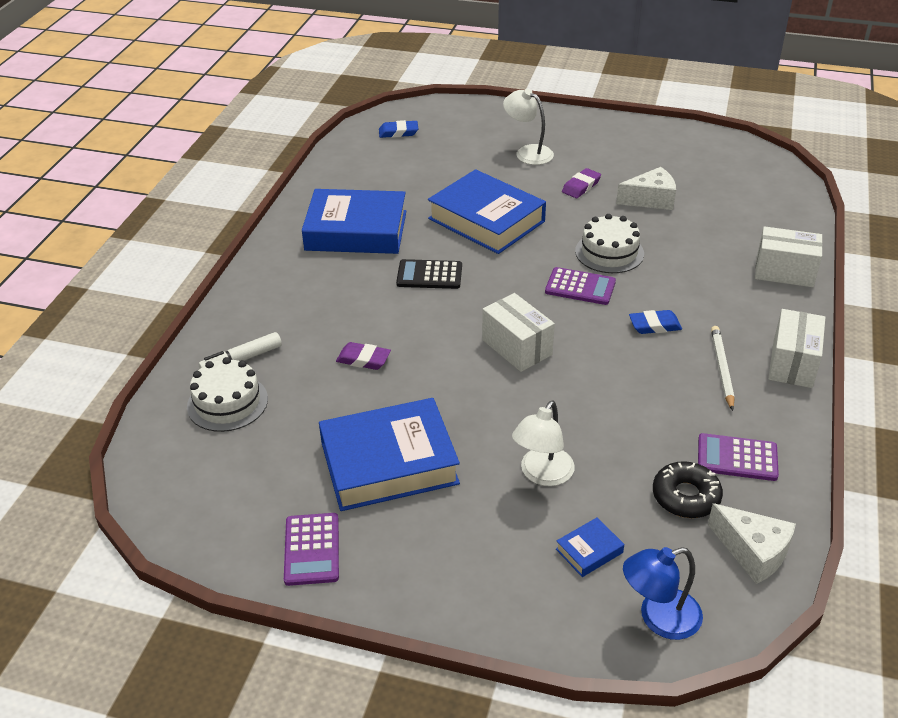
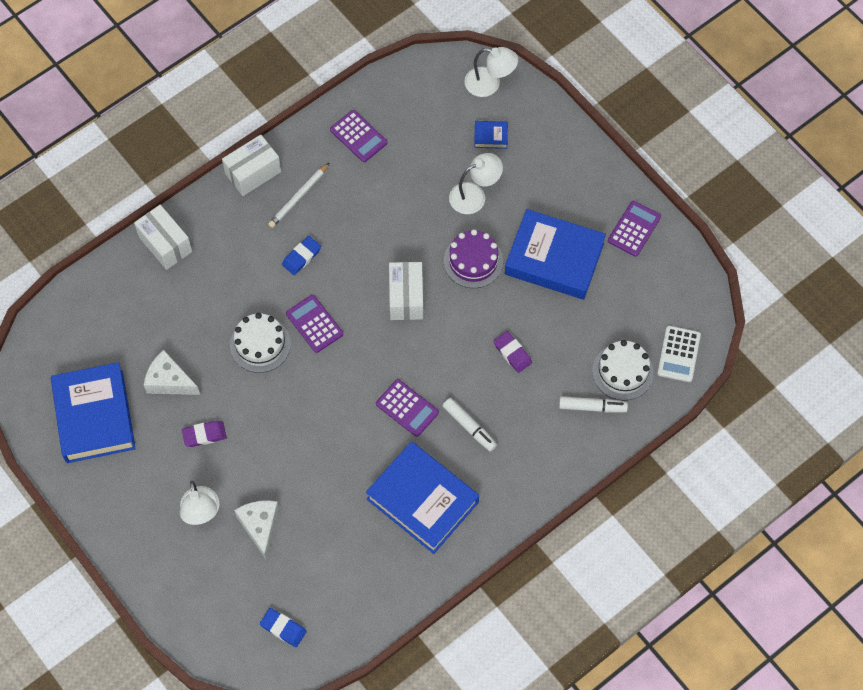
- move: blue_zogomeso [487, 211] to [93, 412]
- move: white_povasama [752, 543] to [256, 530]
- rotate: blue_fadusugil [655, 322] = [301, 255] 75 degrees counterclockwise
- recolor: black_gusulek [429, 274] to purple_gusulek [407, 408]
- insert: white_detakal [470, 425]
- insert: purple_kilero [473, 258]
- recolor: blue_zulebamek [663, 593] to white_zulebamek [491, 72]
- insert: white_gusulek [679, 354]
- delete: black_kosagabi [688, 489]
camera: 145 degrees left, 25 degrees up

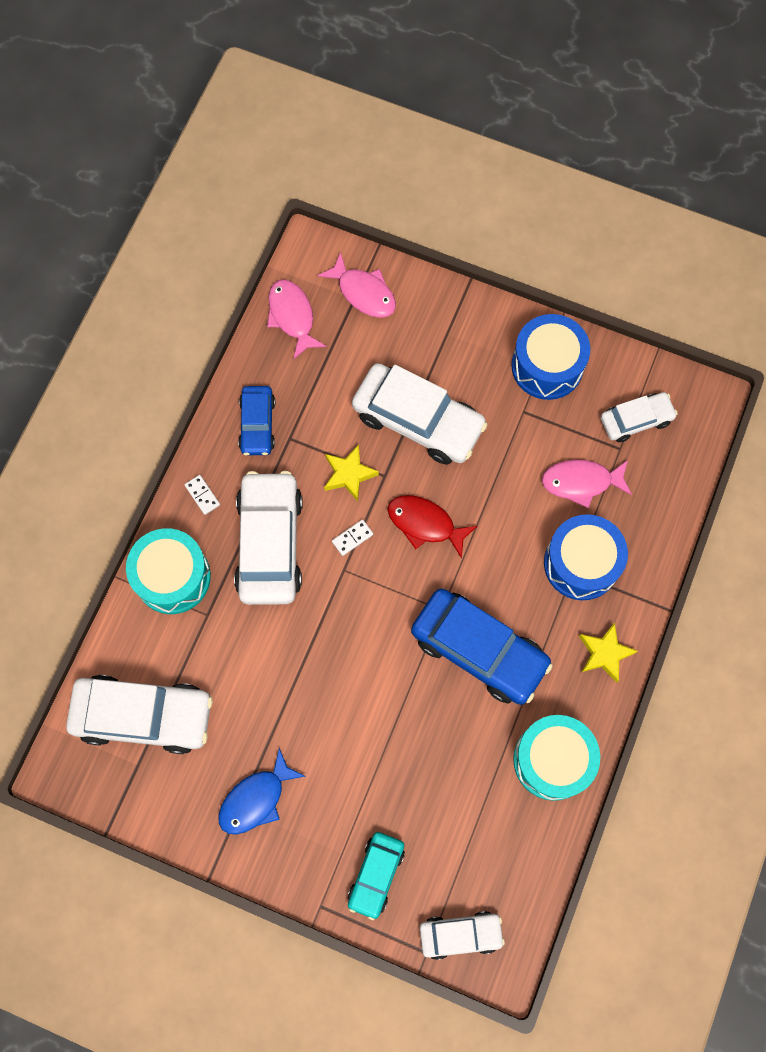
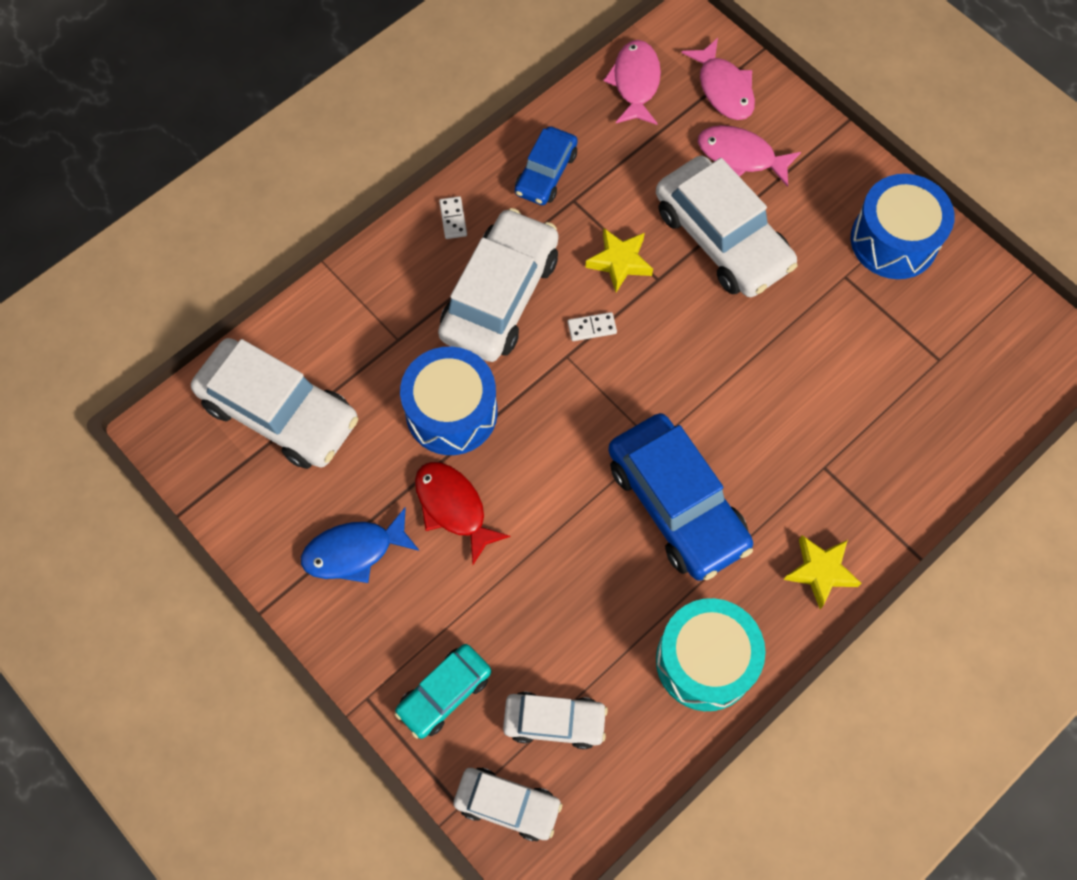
- move: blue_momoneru [586, 557] to [449, 401]
- move: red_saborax [432, 527] to [463, 513]
- move: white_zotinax [639, 417] to [555, 720]
- move: pink_saborax [587, 484] to [749, 156]
- delete: turquoise_momoneru [168, 571]
camera: 25 degrees right, 5 degrees down

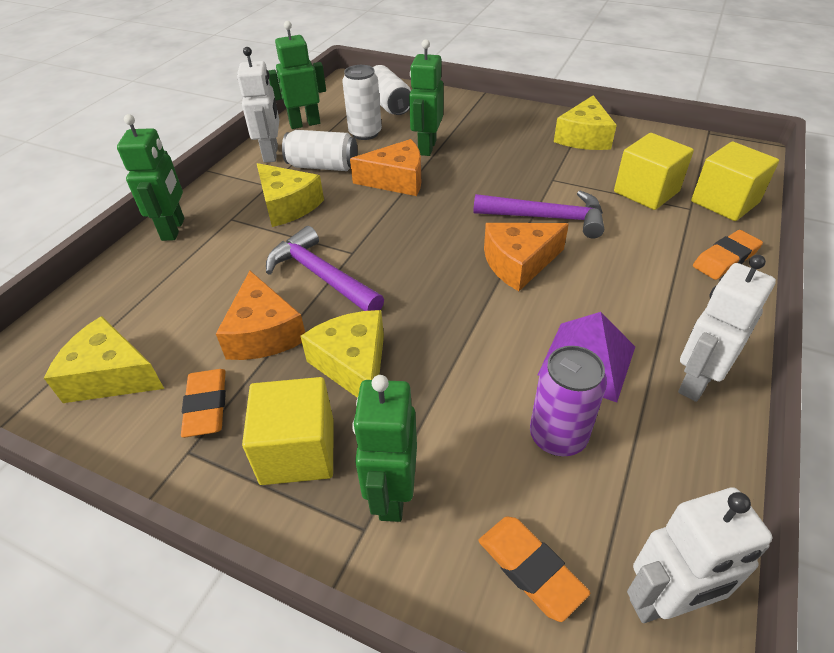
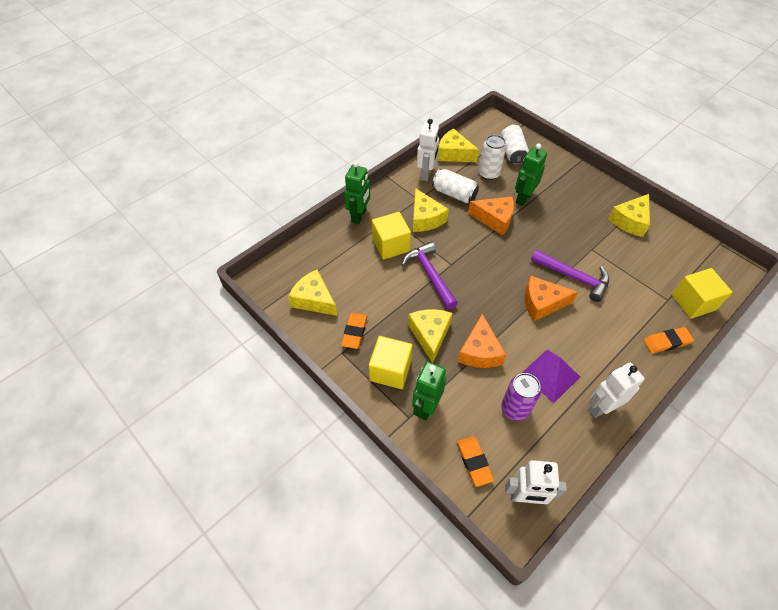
- move: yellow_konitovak [654, 171] to [391, 236]
- replace: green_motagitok [297, 75] to yellow_povasama [458, 145]
- move: orange_povasama [260, 315] to [482, 341]
camera: 20 degrees right, 10 degrees up

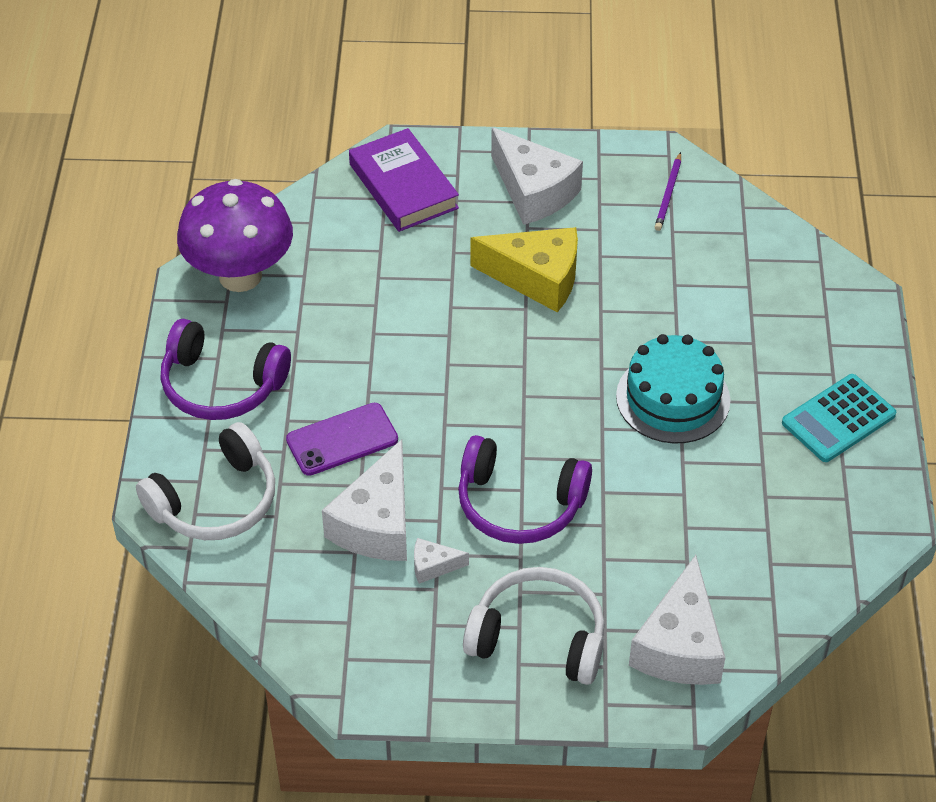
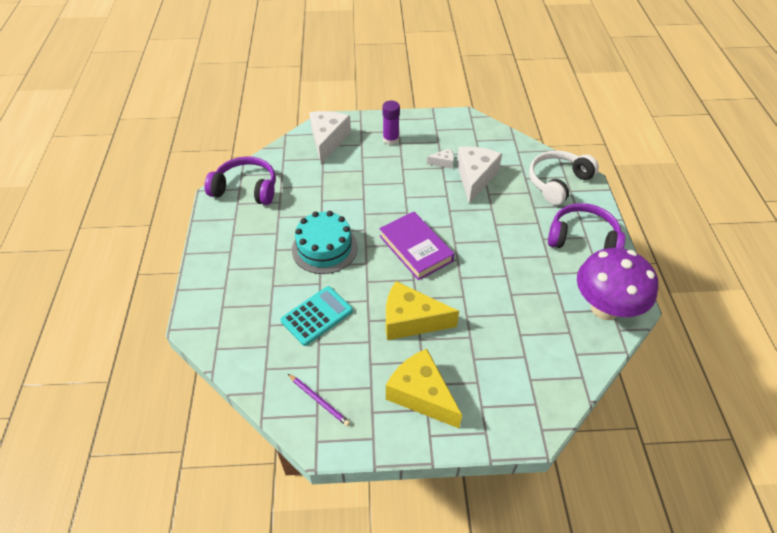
- move: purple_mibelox [525, 489] to [240, 180]
- move: turquoise_gusulek [839, 418] to [316, 316]
- rotate: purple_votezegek [668, 191] = [319, 400] 120 degrees clockwise
- move: purple_zogomeso [404, 180] to [416, 245]
- replace: white_mibelox [534, 626] to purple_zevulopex [391, 123]
- recolor: white_povasama [537, 176] to yellow_povasama [424, 388]
- delete: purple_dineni [342, 439]
camera: 175 degrees right, 0 degrees up

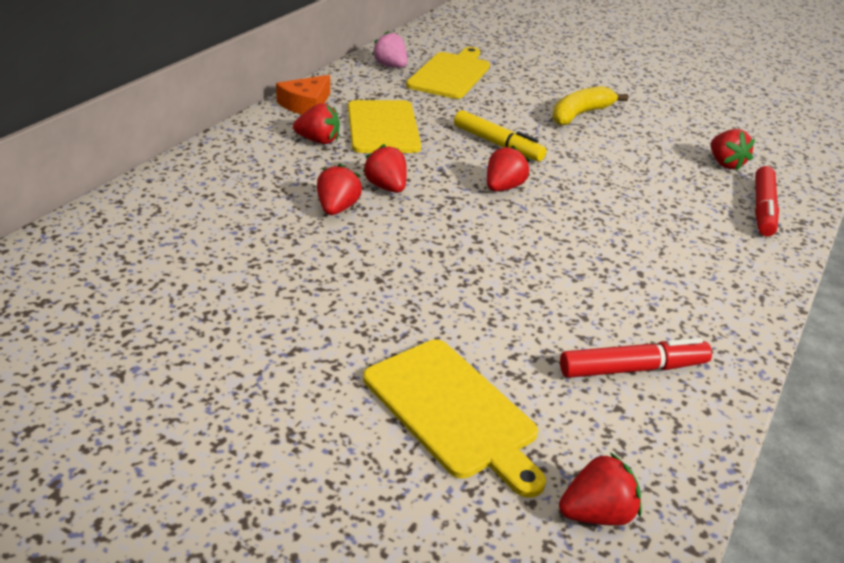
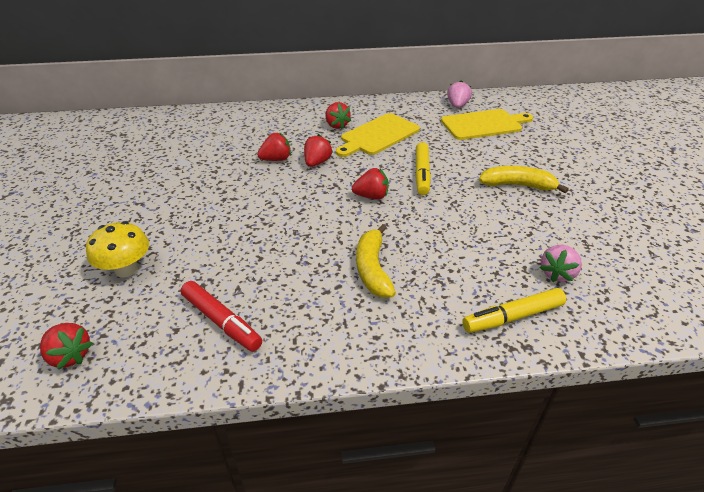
- replace: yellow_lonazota [454, 419] to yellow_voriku [117, 249]
- insert: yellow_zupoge [376, 261]
- recolor: red_detakal [767, 201] to yellow_detakal [514, 310]
- recolor: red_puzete [733, 149] to pink_puzete [561, 263]
- delete: orange_povasama [303, 94]
camera: 55 degrees right, 5 degrees up

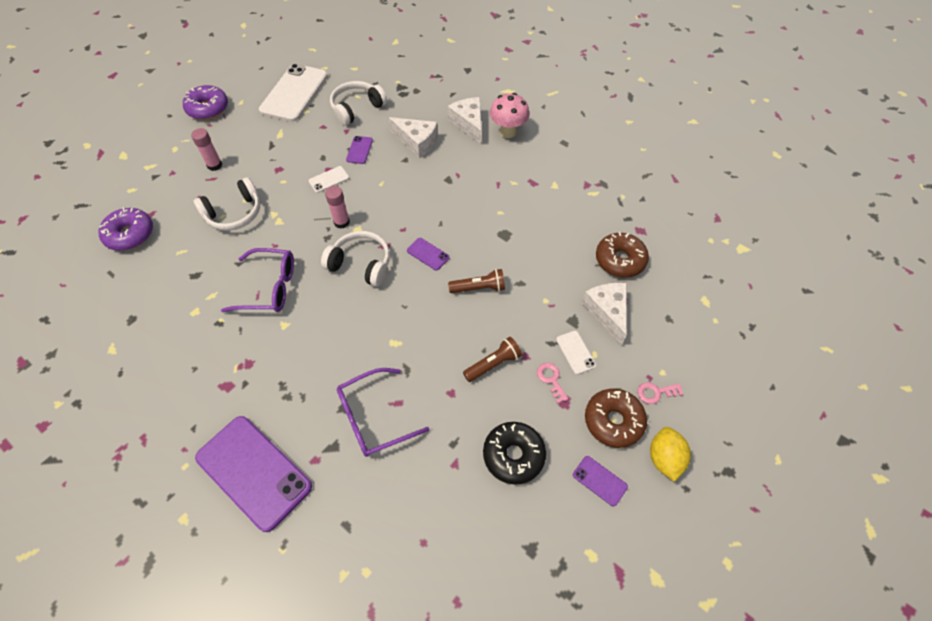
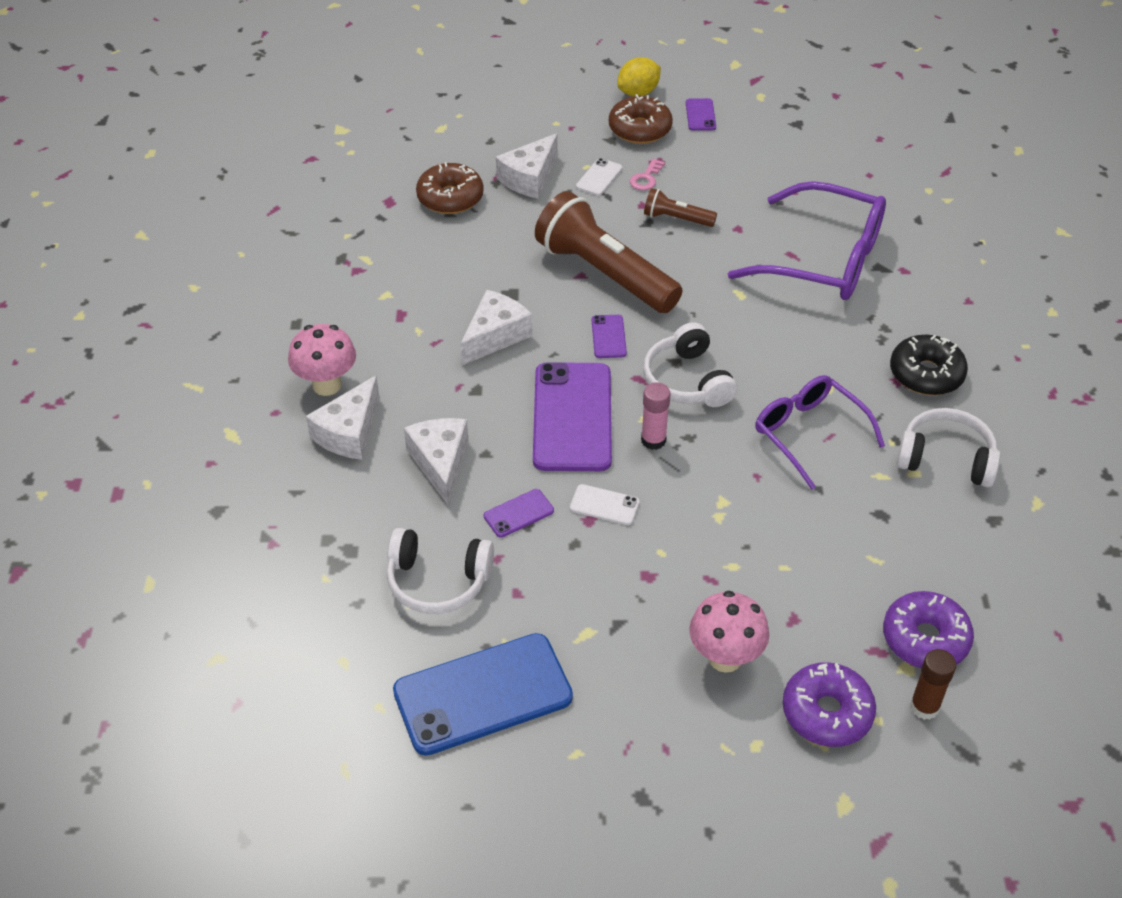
- recolor: white_dineni [293, 93] to blue_dineni [483, 694]
- insert: white_povasama [496, 327]
- move: purple_dineni [253, 474] to [572, 416]
- resize: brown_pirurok [476, 281] = [608, 252] x2.15
- replace: pink_zevulopex [206, 149] to pink_voriku [729, 632]
- resize: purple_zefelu [383, 412] = [807, 240] x1.54
- move: purple_kosagabi [205, 102] to [829, 704]
- move: black_kosagabi [514, 453] to [929, 365]
- move: white_mibelox [227, 204] to [948, 447]
- insert: brown_zevulopex [933, 684]
- delete: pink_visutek [660, 393]
camera: 130 degrees left, 10 degrees down

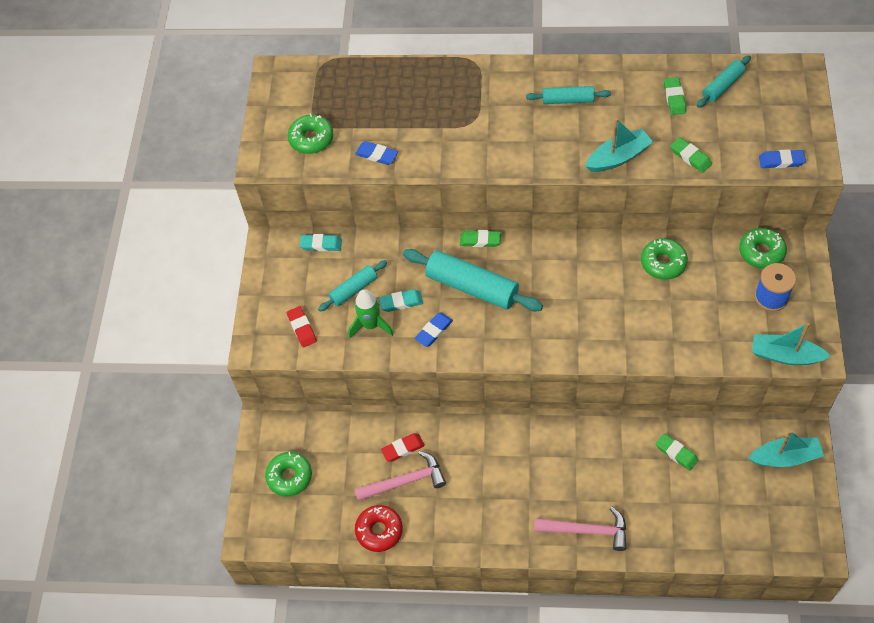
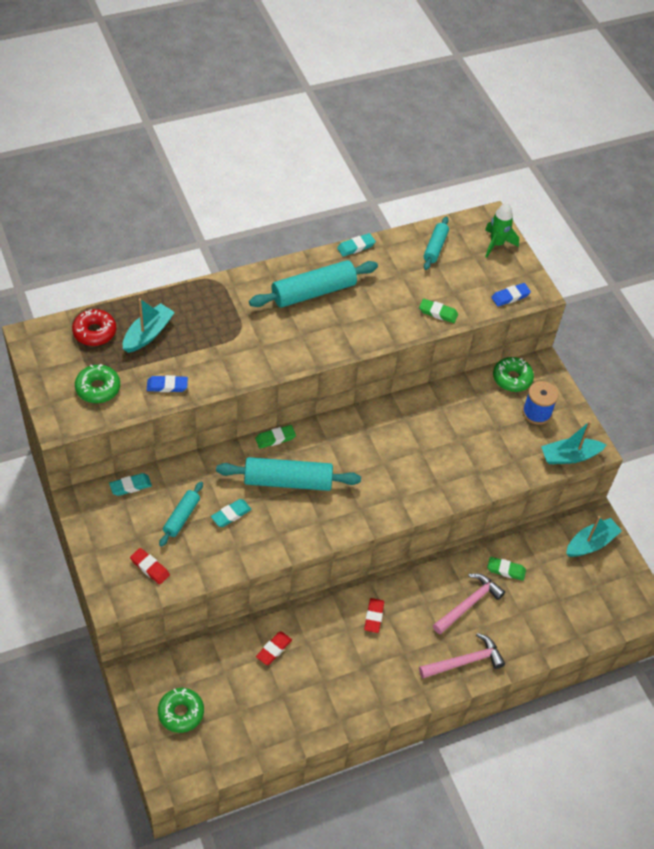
- move: red_kosagabi [379, 528] to [94, 327]
- move: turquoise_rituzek [619, 145] to [149, 325]
- resize: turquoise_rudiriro [568, 95] = [313, 284] x1.78
- insert: turquoise_fadusugil [356, 245]
- insert: red_fadusugil [374, 615]
- move: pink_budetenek [400, 476] to [469, 603]
- move: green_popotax [371, 313] to [502, 230]
- delete: blue_fadusugil [434, 329]
- delete: green_kosagabi [664, 259]
- delete: green_fadusugil [675, 96]
camera: 35 degrees left, 5 degrees down

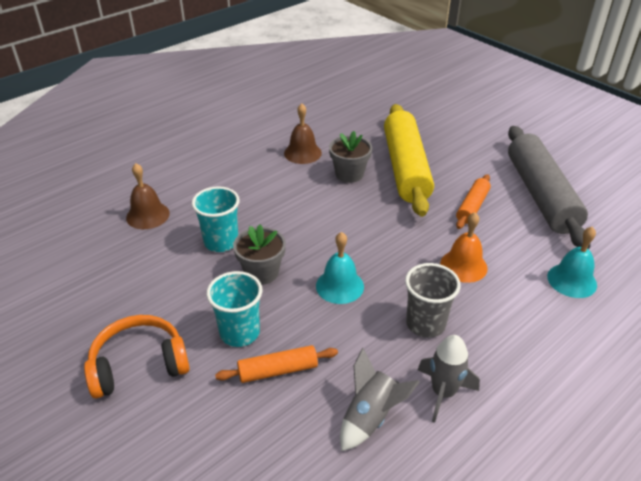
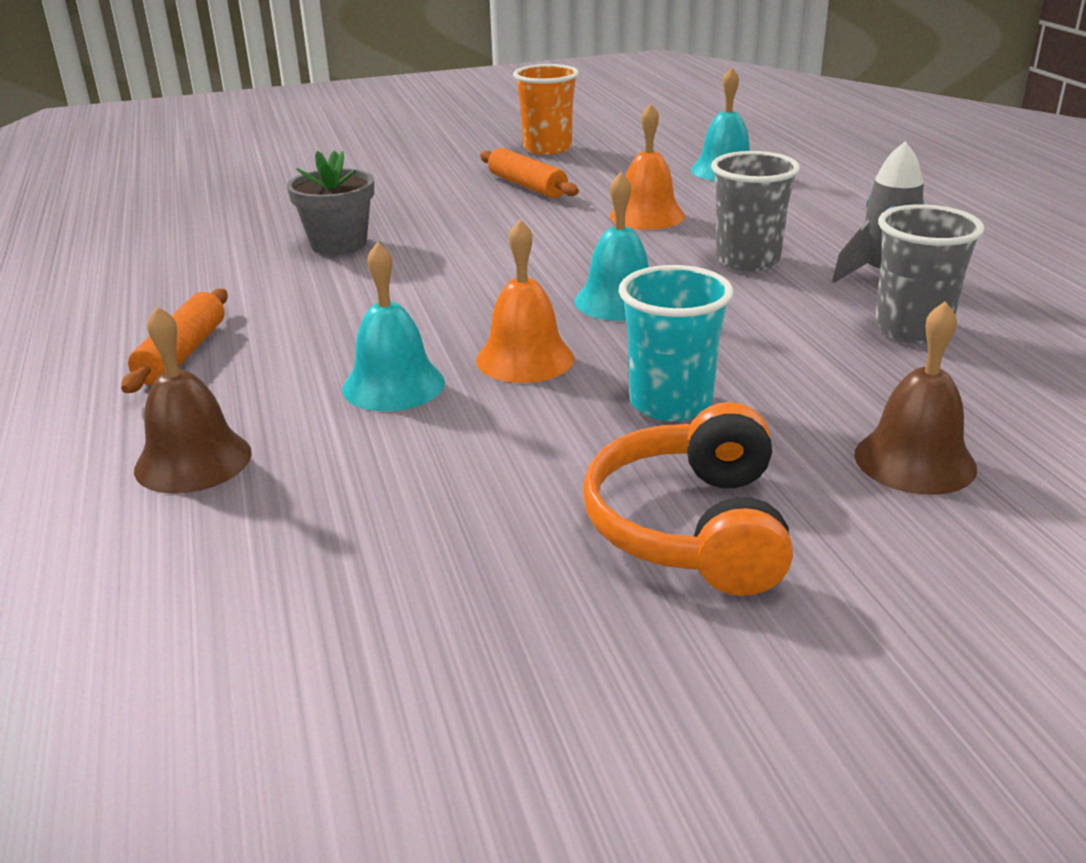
- move: orange_rudiriro [276, 364] to [174, 340]
- replace: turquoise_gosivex [216, 219] to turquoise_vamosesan [393, 326]
- replace: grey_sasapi [259, 254] to orange_vamosesan [525, 301]
- replace: grey_rudiriro [549, 187] to orange_gosivex [546, 109]
- move: brown_vamosesan [303, 133] to [915, 398]
- replace: grey_popotax [380, 399] to grey_gosivex [930, 273]
- delete: yellow_rudiriro [409, 160]
camera: 65 degrees left, 10 degrees down

